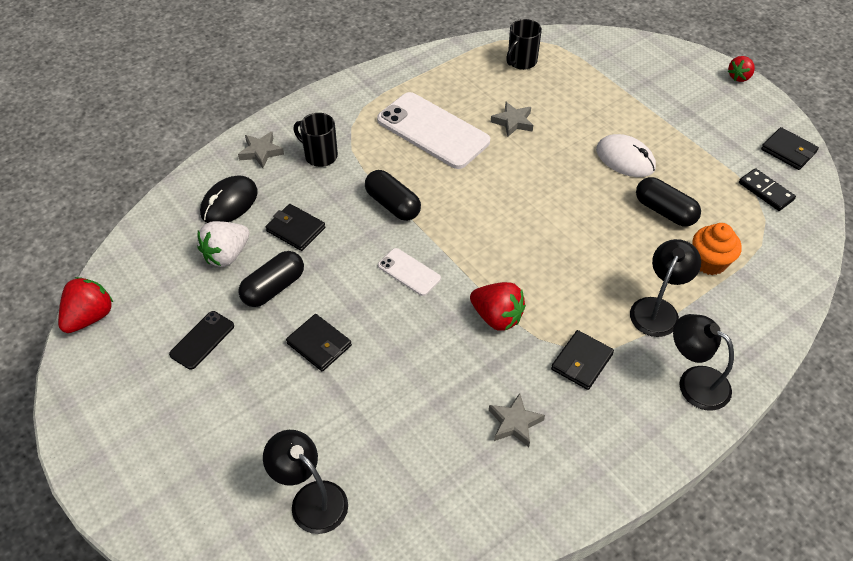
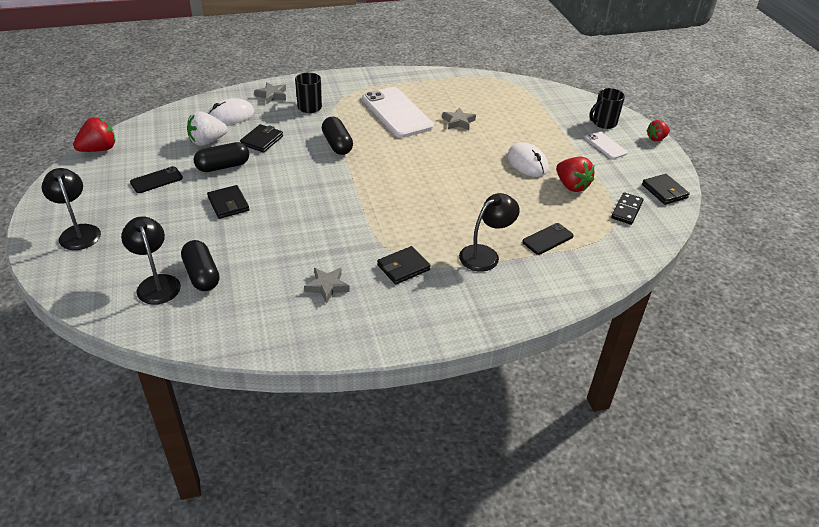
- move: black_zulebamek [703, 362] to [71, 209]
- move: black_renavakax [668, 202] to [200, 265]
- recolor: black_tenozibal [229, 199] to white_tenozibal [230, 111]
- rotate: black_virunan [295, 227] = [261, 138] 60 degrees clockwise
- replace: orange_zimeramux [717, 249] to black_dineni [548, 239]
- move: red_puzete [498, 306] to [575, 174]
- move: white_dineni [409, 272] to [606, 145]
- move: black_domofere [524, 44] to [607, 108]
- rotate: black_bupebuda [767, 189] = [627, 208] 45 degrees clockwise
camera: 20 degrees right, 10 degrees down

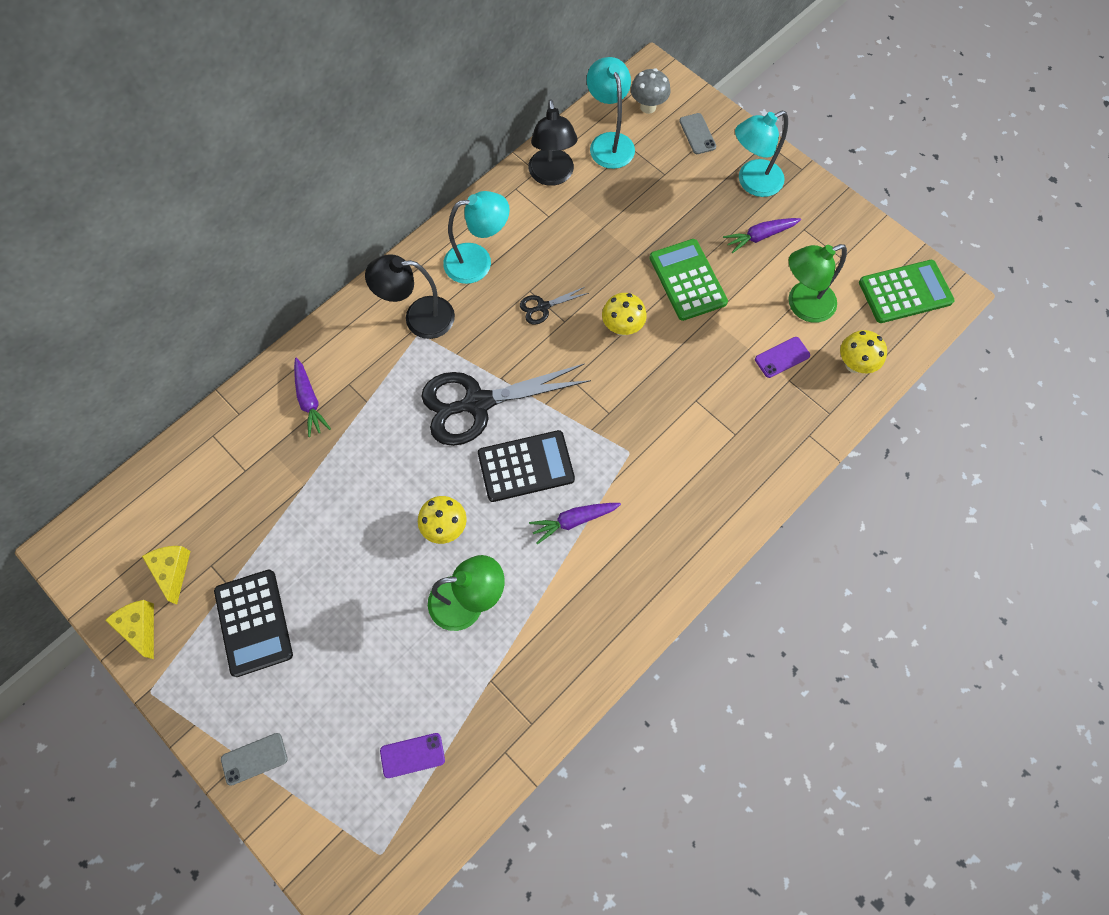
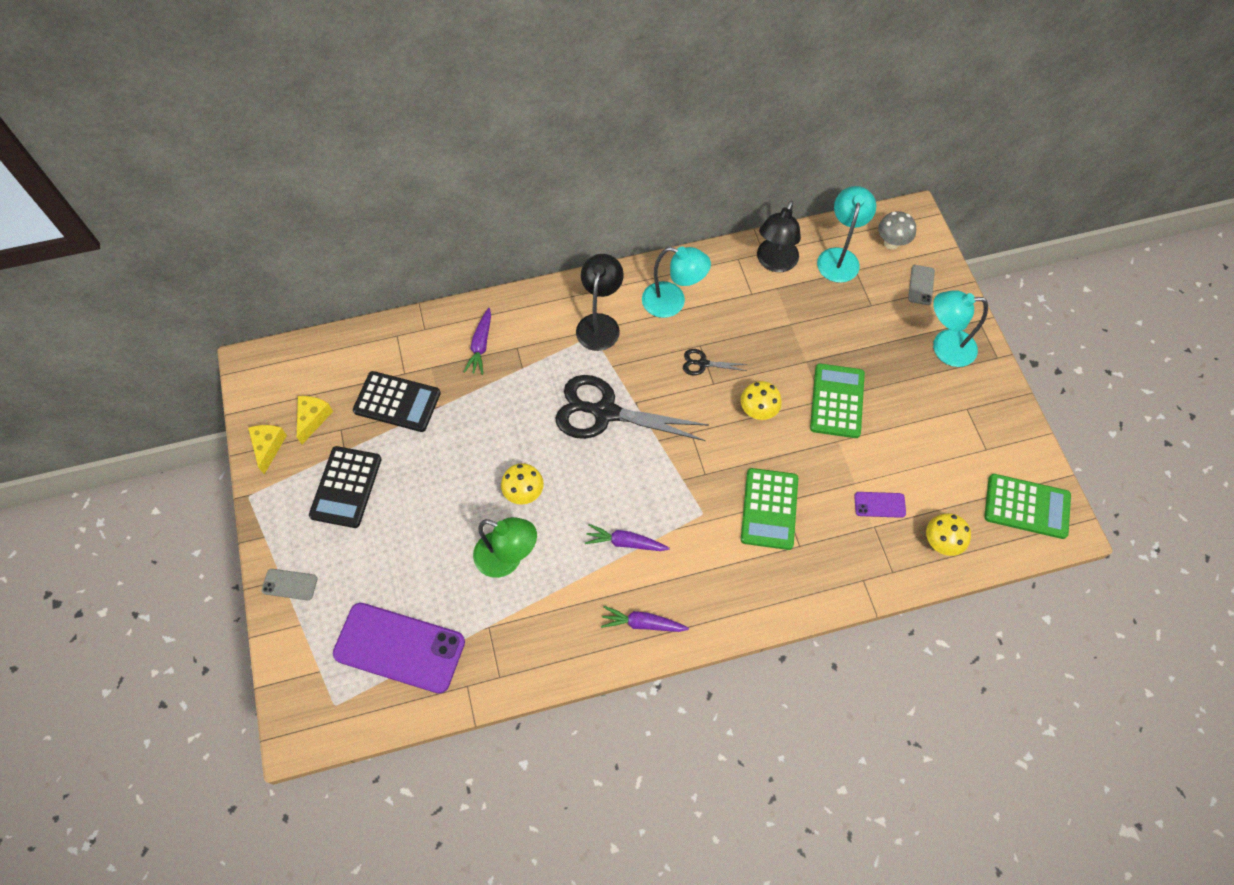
- resize: purple_dineni [412, 755] = [399, 648] x2.30
- move: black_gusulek [526, 466] to [397, 401]
- rotate: black_zulebamek [410, 296] = [600, 302] 75 degrees clockwise
- move: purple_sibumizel [762, 235] to [645, 619]
- insert: green_gusulek [769, 509]
- delete: green_zulebamek [817, 283]
camera: 30 degrees right, 5 degrees down

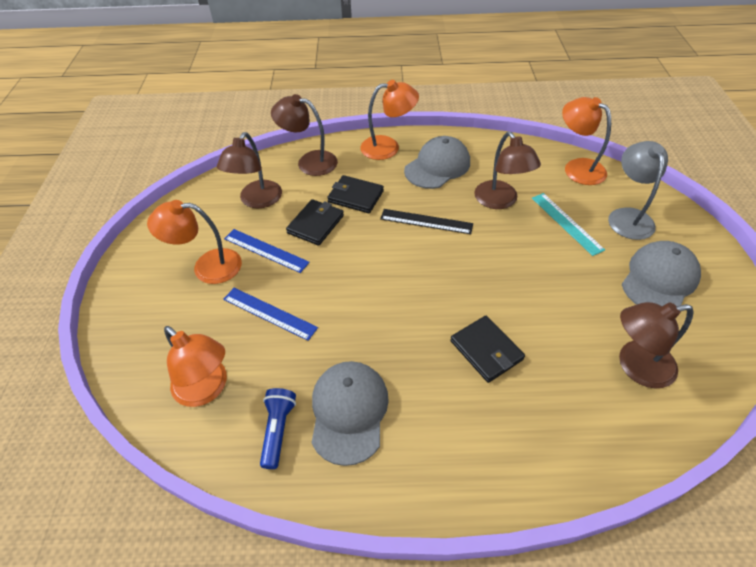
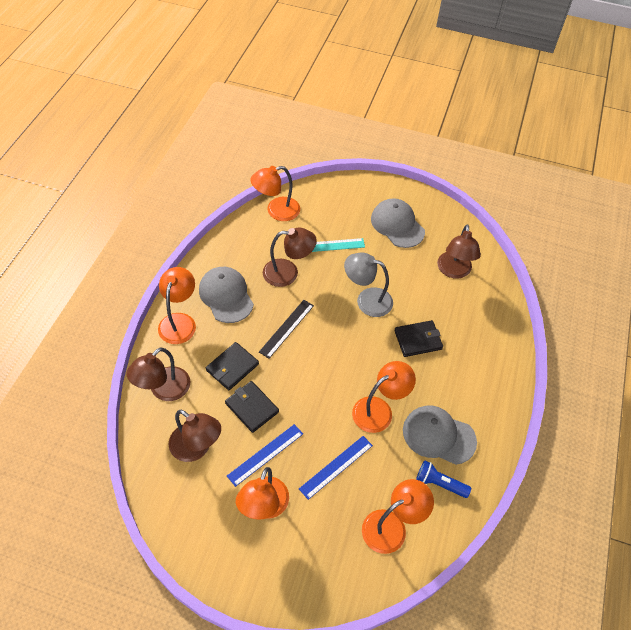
- move: grey_zulebamek [638, 190] to [368, 284]
- insert: orange_zulebamek [384, 397]
camera: 75 degrees left, 5 degrees up

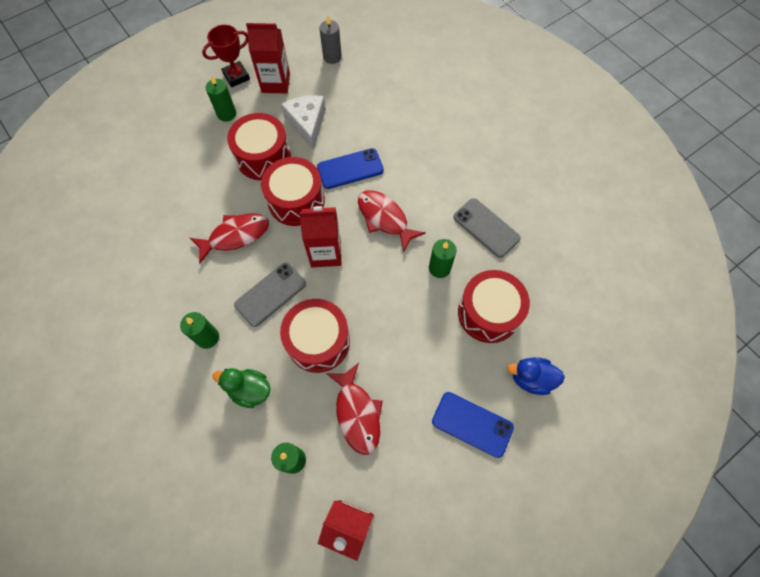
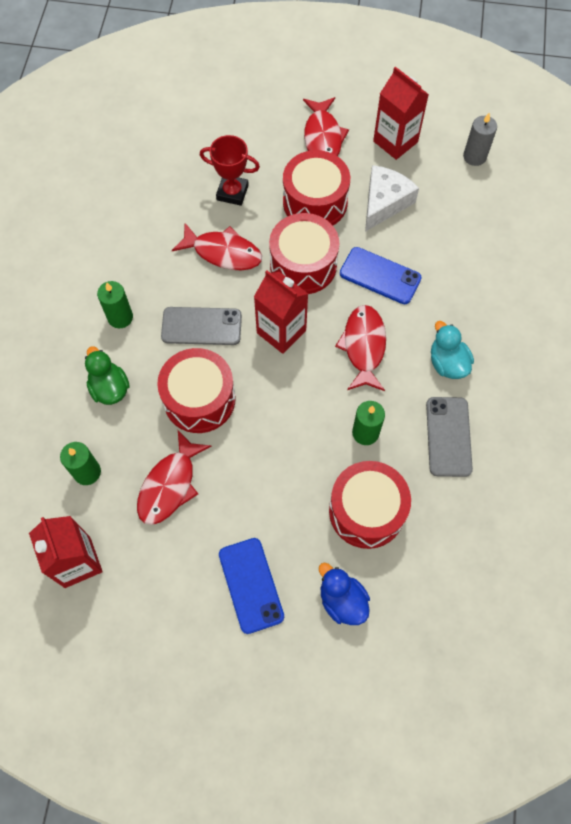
- move: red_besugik [226, 56] to [230, 170]
- replace: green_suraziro [221, 98] to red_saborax [326, 126]
- insert: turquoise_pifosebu [452, 350]
camera: 45 degrees right, 0 degrees up

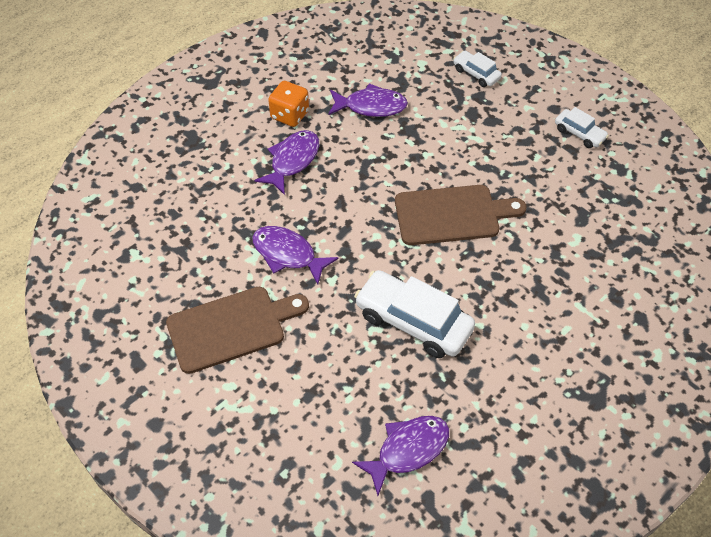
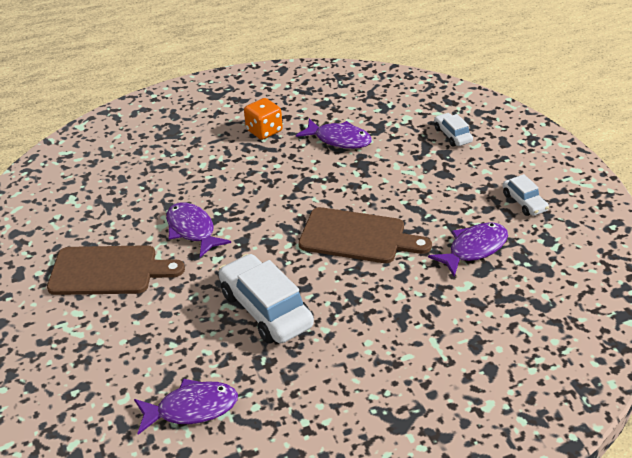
- move: purple_saborax [287, 162] to [468, 249]
camera: 25 degrees right, 15 degrees down

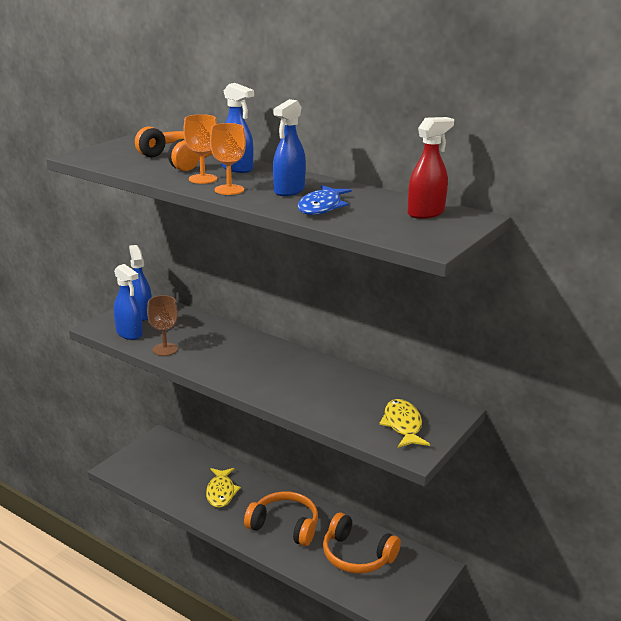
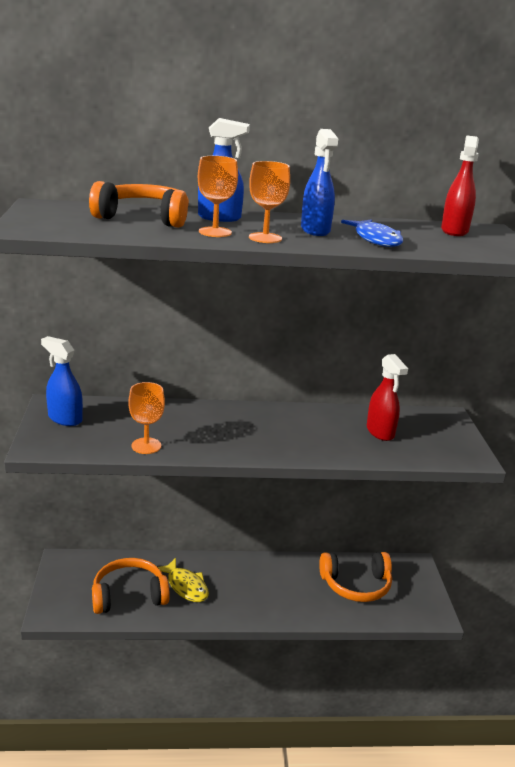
- move: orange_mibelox [281, 518] to [131, 586]
- recolor: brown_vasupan [162, 325] to orange_vasupan [146, 418]
- insert: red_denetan [387, 397]
- delete: blue_denetan [128, 302]
- delete: yellow_saborax [404, 423]
camera: 40 degrees left, 0 degrees up

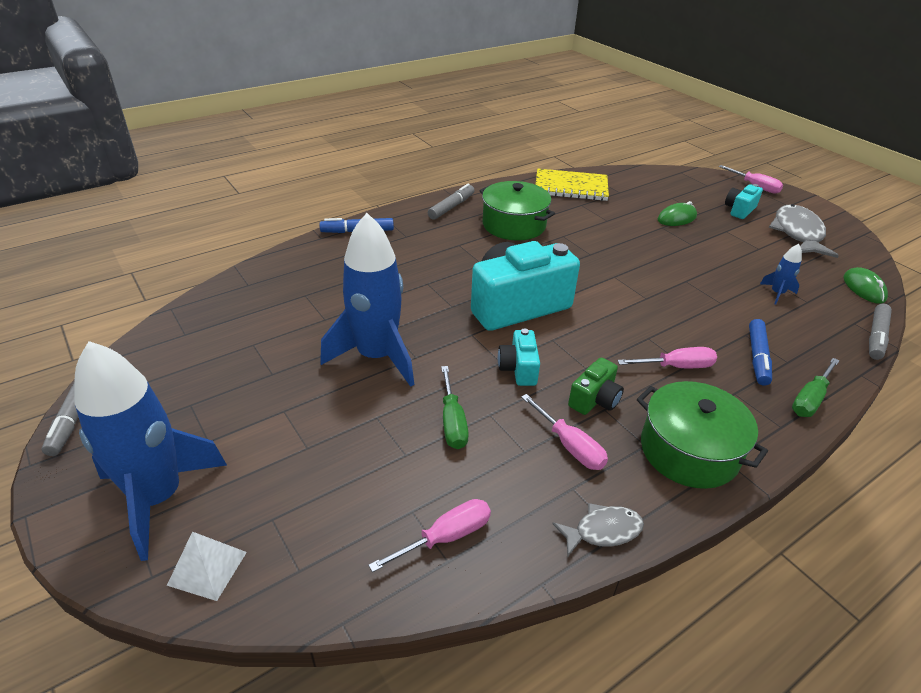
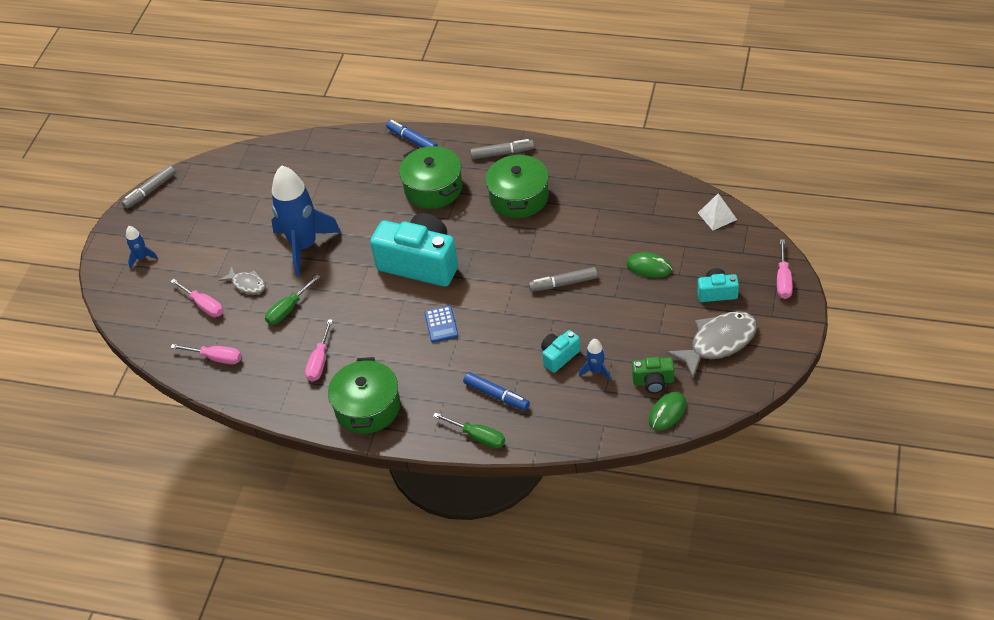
- resize: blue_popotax [151, 451] = [142, 247] x0.42
- move: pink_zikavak [667, 357] to [196, 297]
- move: grey_saborax [598, 529] to [242, 280]
- insert: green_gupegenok [430, 177]
- insert: blue_gusulek [441, 324]
- rotate: green_zikavak [815, 387] = [469, 430] 150 degrees counterclockwise
- rotate: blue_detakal [760, 352] = [496, 391] 120 degrees counterclockwise
- move: grey_detakal [880, 331] to [563, 279]
- move: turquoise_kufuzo [519, 357] to [560, 351]
- move: green_kufuzo [596, 386] to [653, 375]
- move: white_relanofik [207, 566] to [717, 211]
- delete: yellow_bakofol [572, 185]
camera: 55 degrees right, 10 degrees up

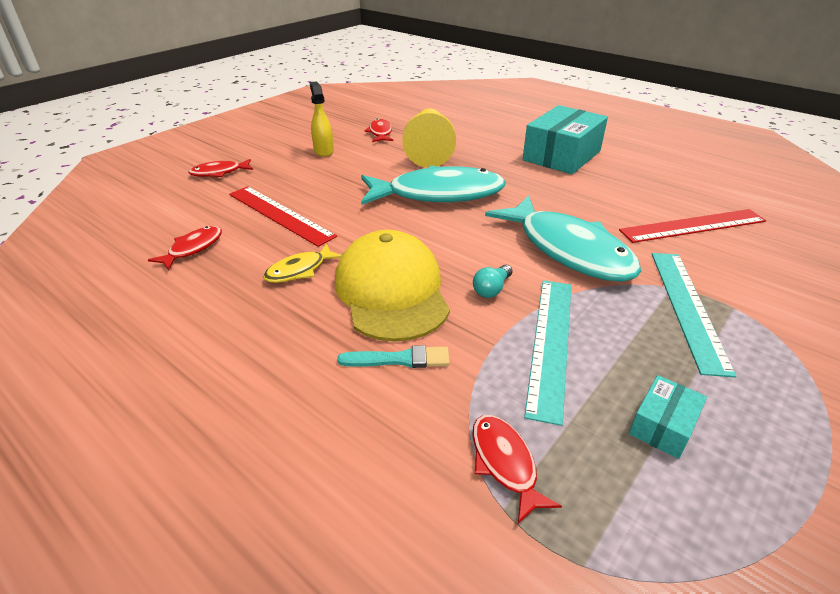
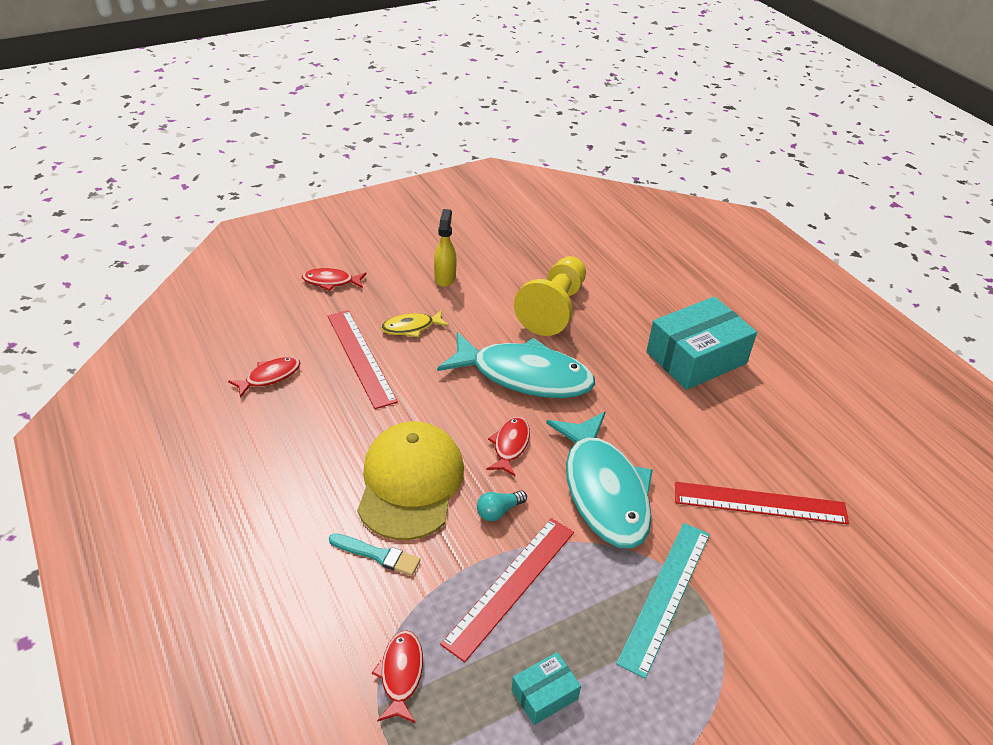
- move: yellow_saborax [302, 263] to [415, 323]
- recolor: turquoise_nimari [547, 353] to red_nimari [507, 590]
- move: red_saborax [378, 130] to [508, 446]
camera: 20 degrees right, 5 degrees up

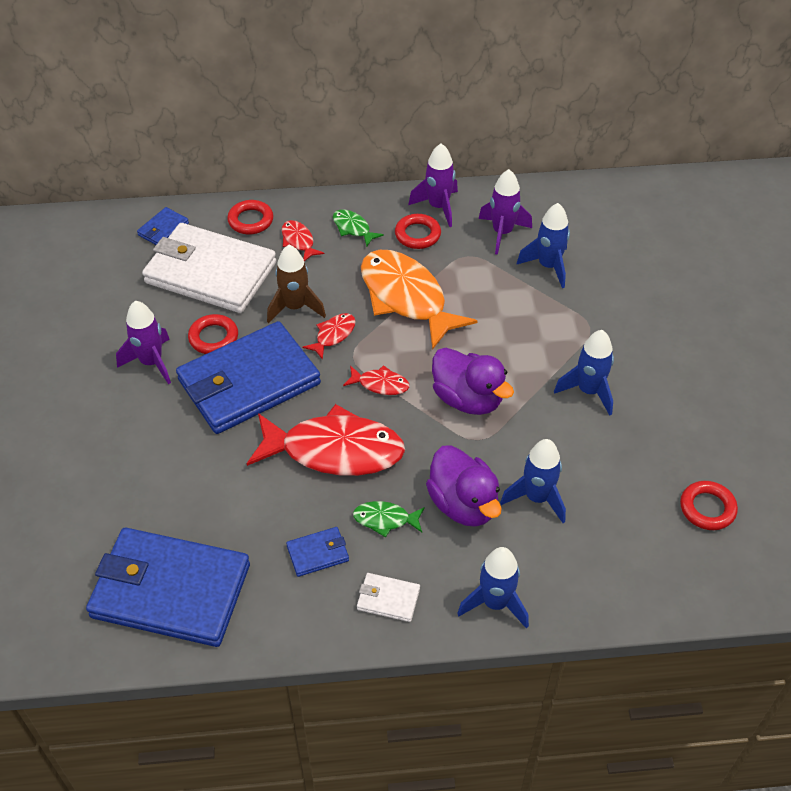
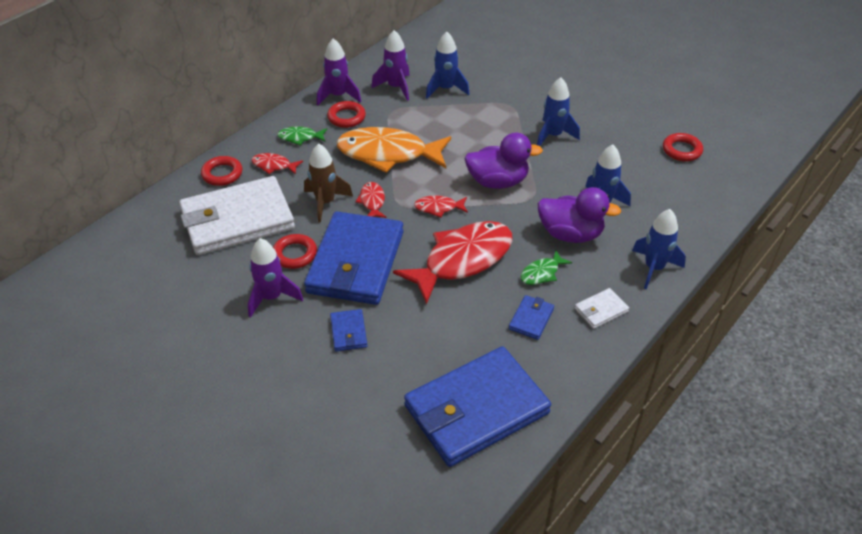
- move: blue_virunan [163, 226] to [348, 330]
- rotate: red_saborax [376, 380] = [441, 206] 150 degrees counterclockwise
camera: 45 degrees left, 5 degrees down

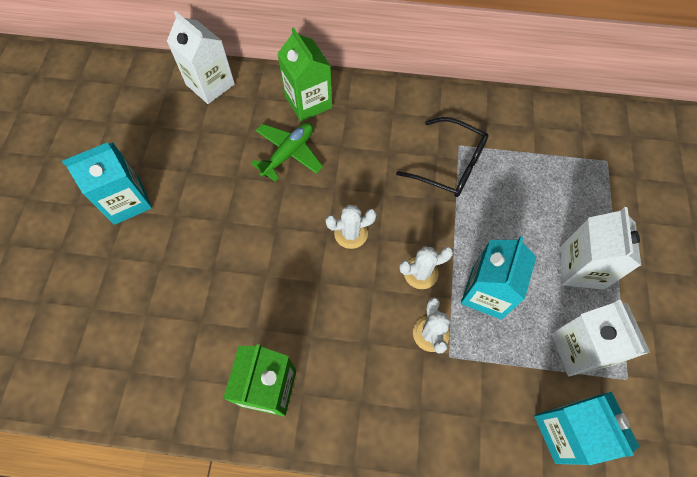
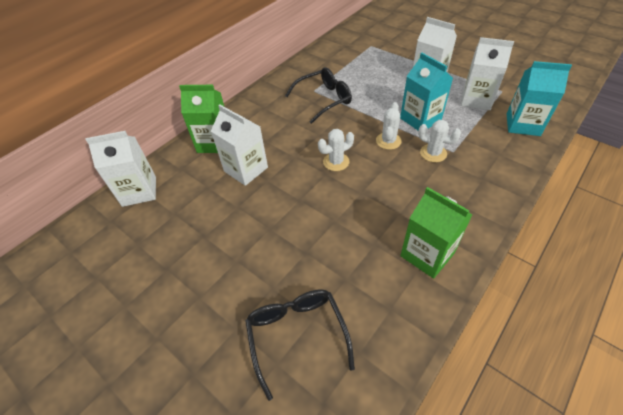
- replace: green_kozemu [287, 152] to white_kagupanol [239, 145]
- insert: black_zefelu [300, 345]
- rotate: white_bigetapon [351, 227] = [336, 150] 45 degrees clockwise
- delete: turquoise_kagupanol [107, 183]
camera: 55 degrees left, 15 degrees down

